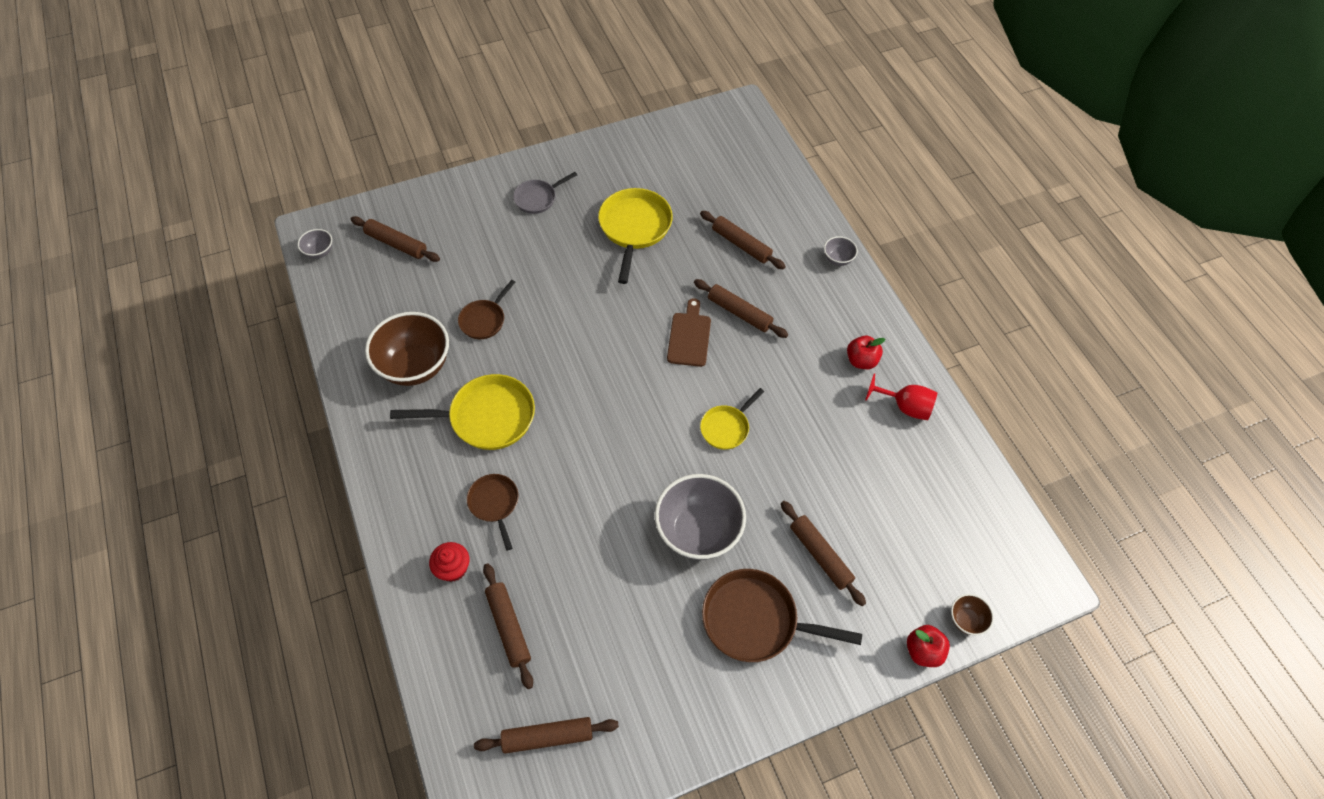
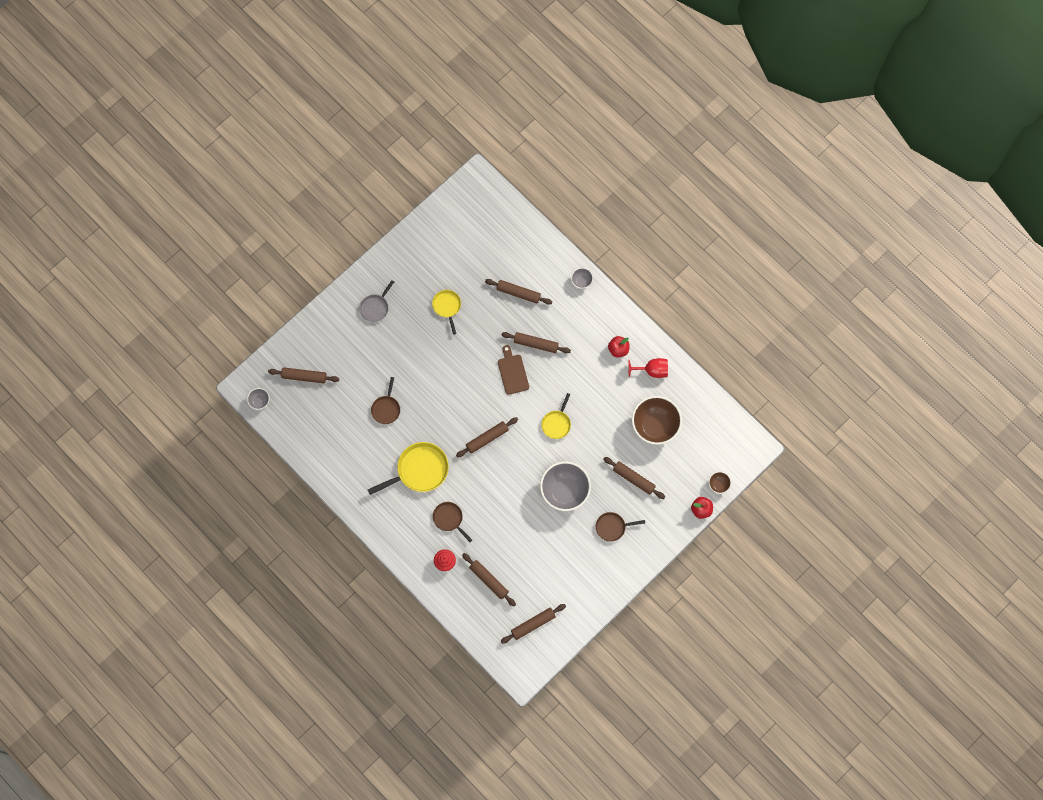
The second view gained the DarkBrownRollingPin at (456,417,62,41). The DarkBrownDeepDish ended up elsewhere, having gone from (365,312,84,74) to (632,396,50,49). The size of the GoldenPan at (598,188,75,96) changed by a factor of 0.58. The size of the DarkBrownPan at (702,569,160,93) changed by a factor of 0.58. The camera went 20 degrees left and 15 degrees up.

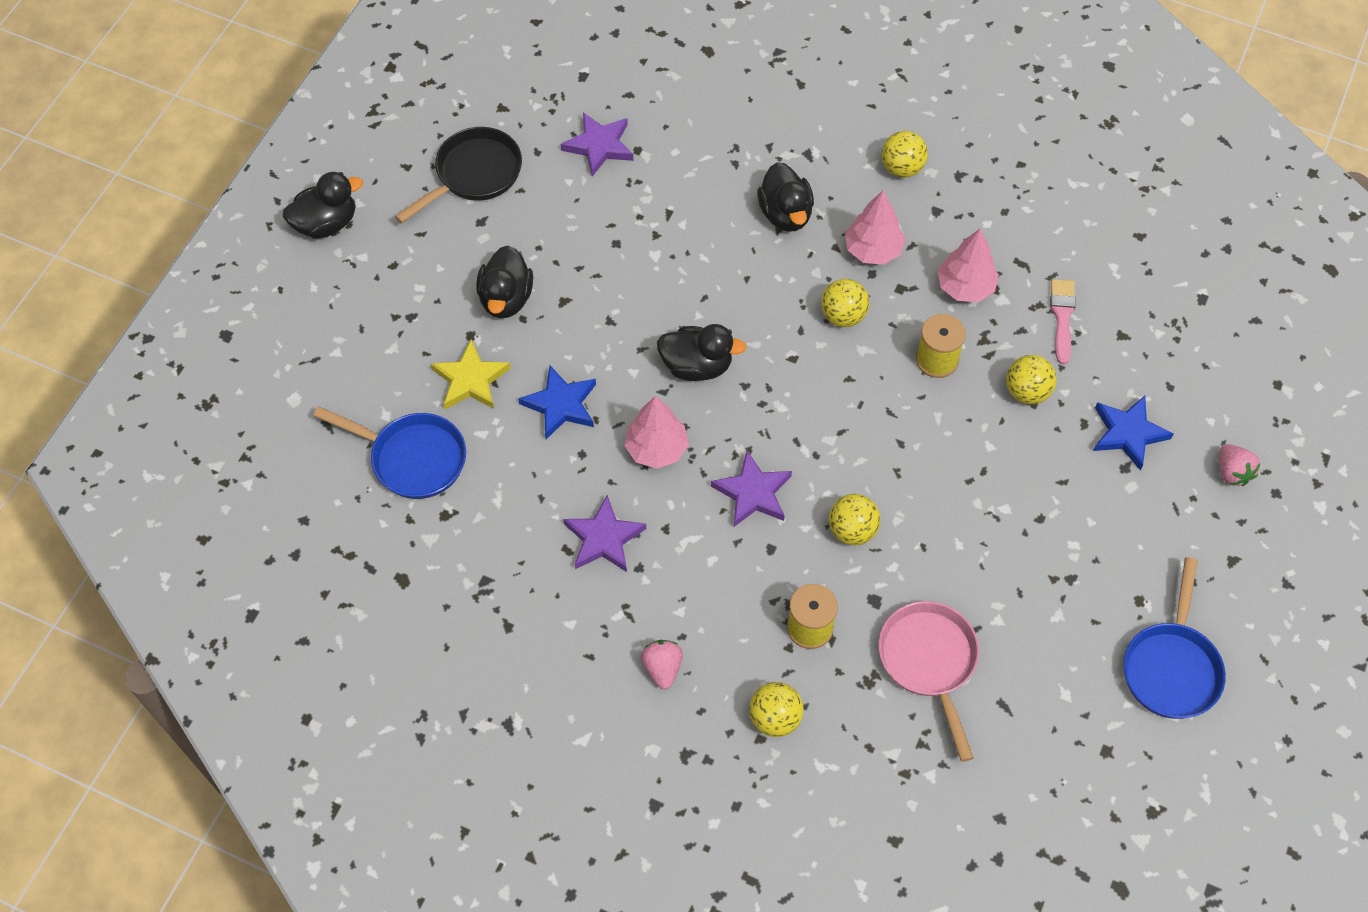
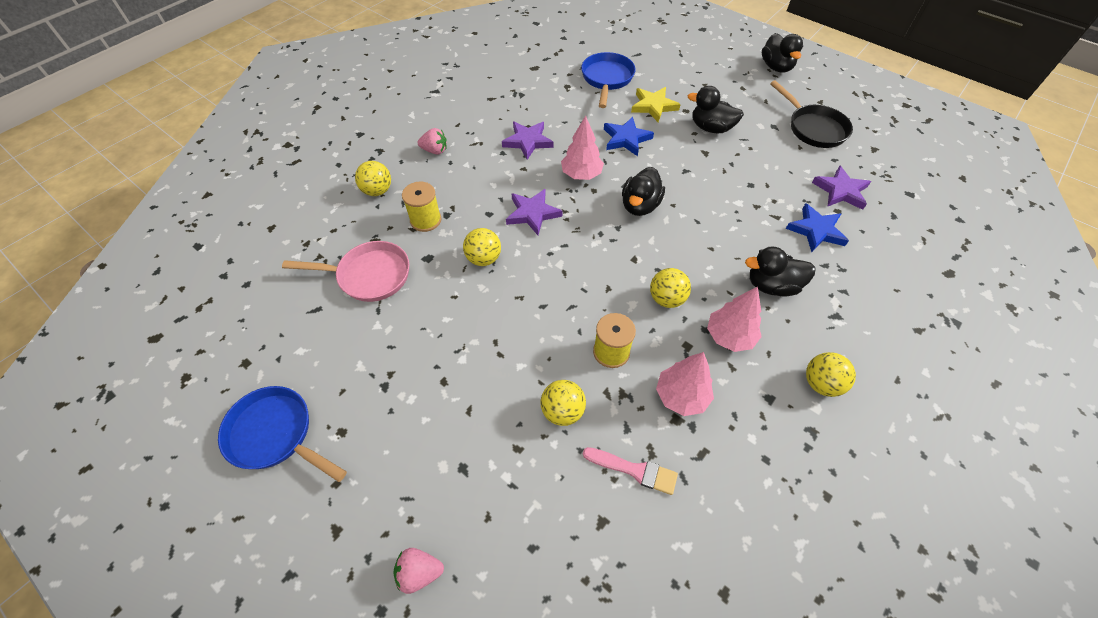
The CobaltStar ended up elsewhere, having gone from (1093,396,81,75) to (786,203,63,49). The CobaltPan at (313,406,153,93) ended up facing another way, 150 degrees clockwise from before. The camera went 105 degrees right and 5 degrees down.

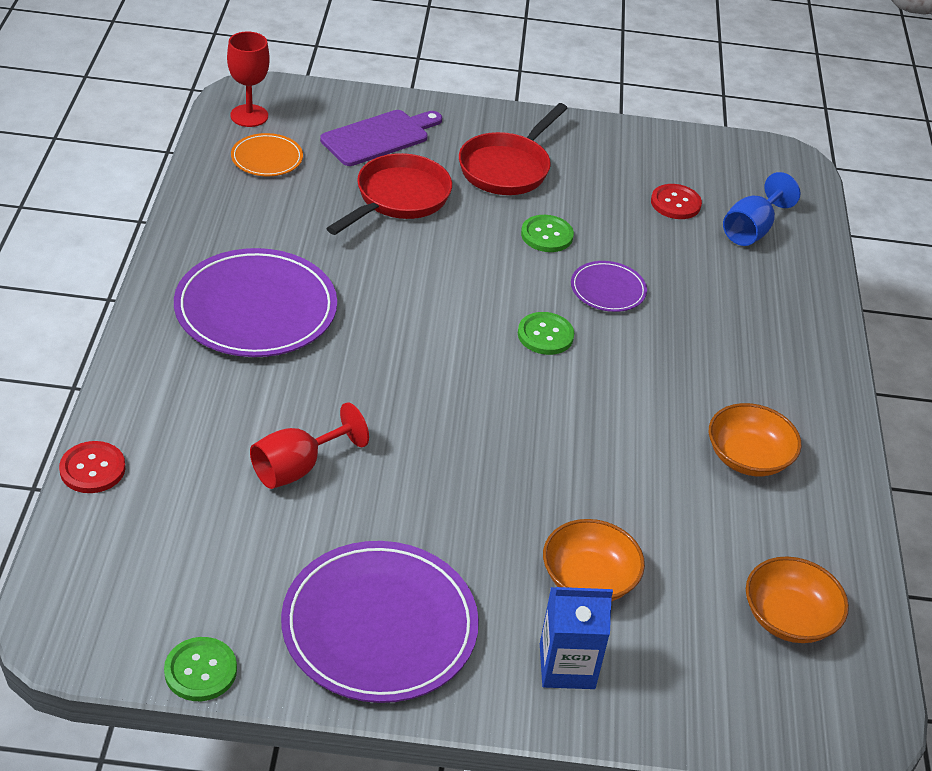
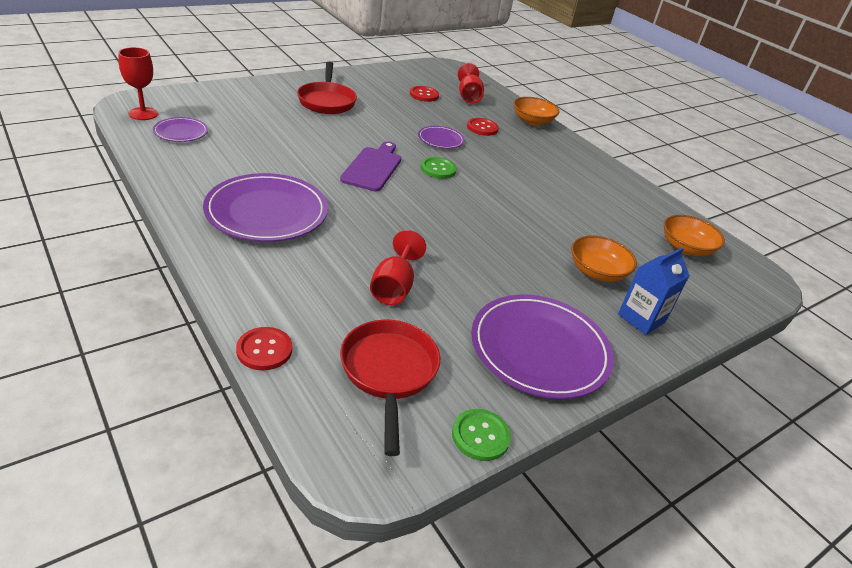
The second view lost the GreenSewingButton at (521,215,53,37). The second view gained the RedSewingButton at (467,118,32,18). The PurpleCuttingBoard ended up elsewhere, having gone from (320,110,122,56) to (340,141,61,51). The RedPan ended up elsewhere, having gone from (326,153,126,82) to (340,320,100,136). The OrangeColouredDeepDish ended up elsewhere, having gone from (709,403,92,73) to (513,97,47,29). What was the OrangeColouredDinnerPlate at (231,133,72,43) turned into the PurpleDinnerPlate at (153,117,55,25). What was the CobaltWineGlass at (723,172,77,74) turned into the RedWineGlass at (458,63,26,41). The camera went 40 degrees left and 5 degrees down.

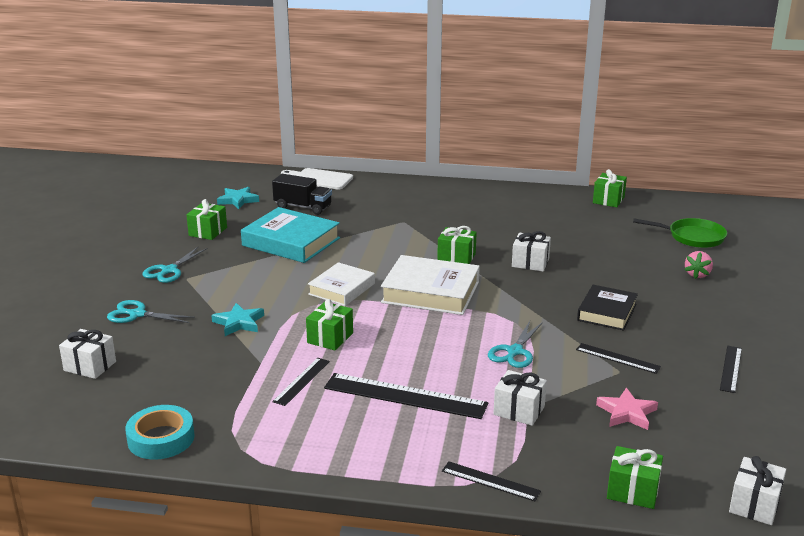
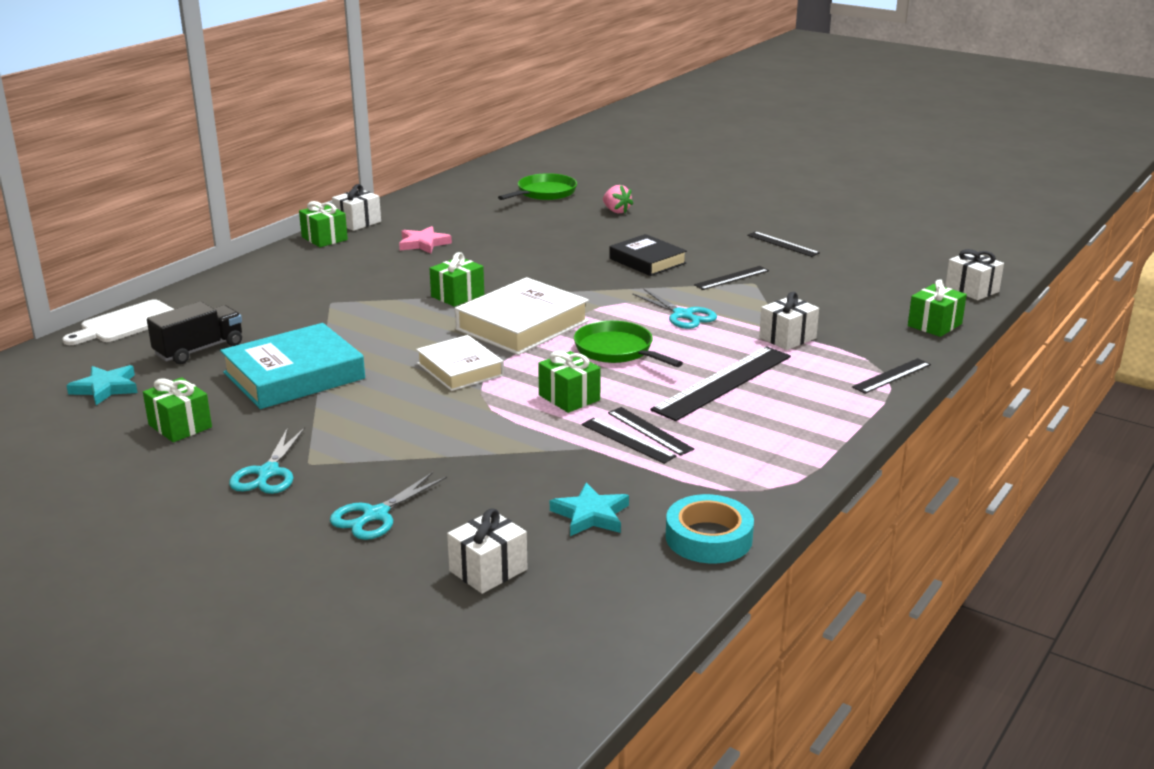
The second view gained the GreenPan at (574,321,109,46). The second view gained the JetBlackStraightedge at (582,418,94,46). The AquaStar ended up elsewhere, having gone from (211,303,53,33) to (550,482,79,54). The SnowWhiteGift ended up elsewhere, having gone from (512,231,39,41) to (332,184,49,47). The GreenGift ended up elsewhere, having gone from (593,169,34,38) to (299,201,49,46). The PinkStar ended up elsewhere, having gone from (596,388,62,42) to (399,226,53,28). The AquaScissors at (142,247,66,36) ended up facing another way, 45 degrees clockwise from before. The camera went 65 degrees left and 0 degrees up.

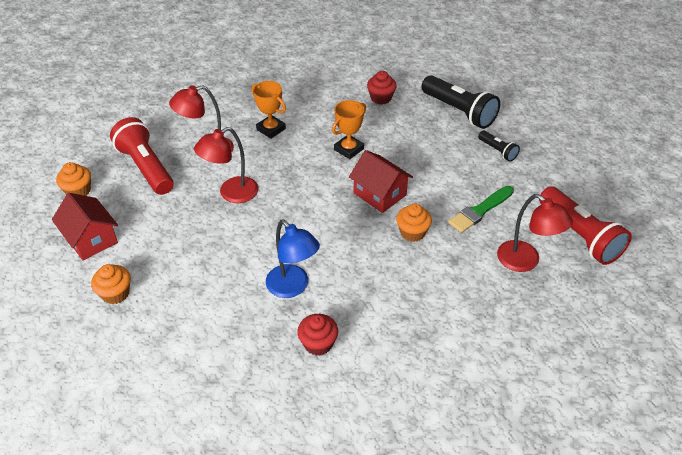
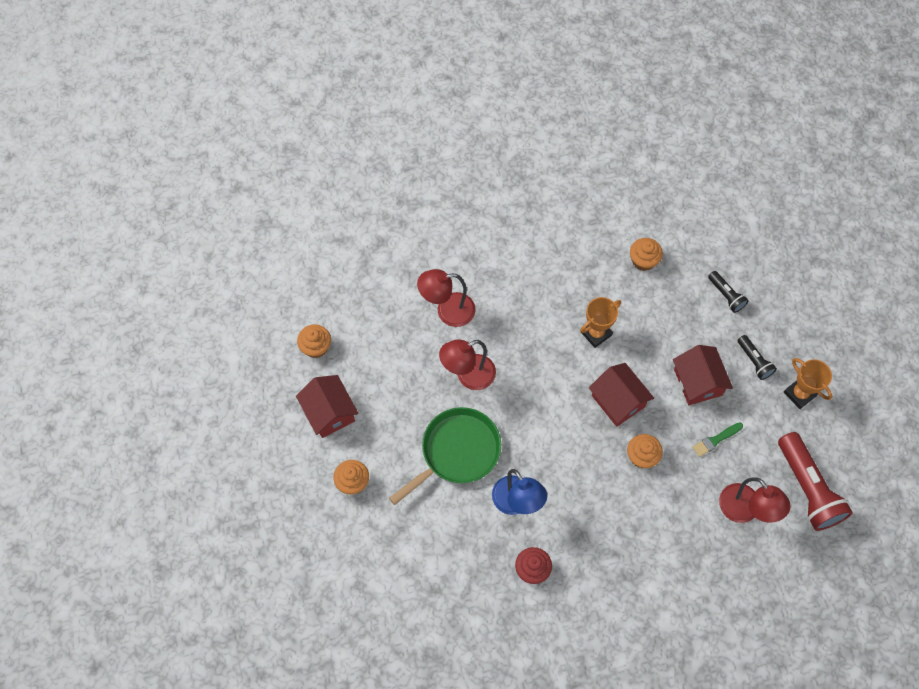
The second view lost the RedPocketTorch at (110,117,64,78). The second view gained the GreenPan at (389,407,112,98). The second view gained the RedHouse at (673,345,60,60). The OrangeColouredPrizeCup ended up elsewhere, having gone from (251,81,35,58) to (784,358,48,51). What was the RedFairyCake at (367,71,30,34) turned into the OrangeColouredFairyCake at (630,238,33,33). The size of the JetBlackPocketTorch at (421,75,79,54) changed by a factor of 0.51. The size of the GreenBrush at (448,186,66,47) changed by a factor of 0.66. The camera went 10 degrees right and 20 degrees up.

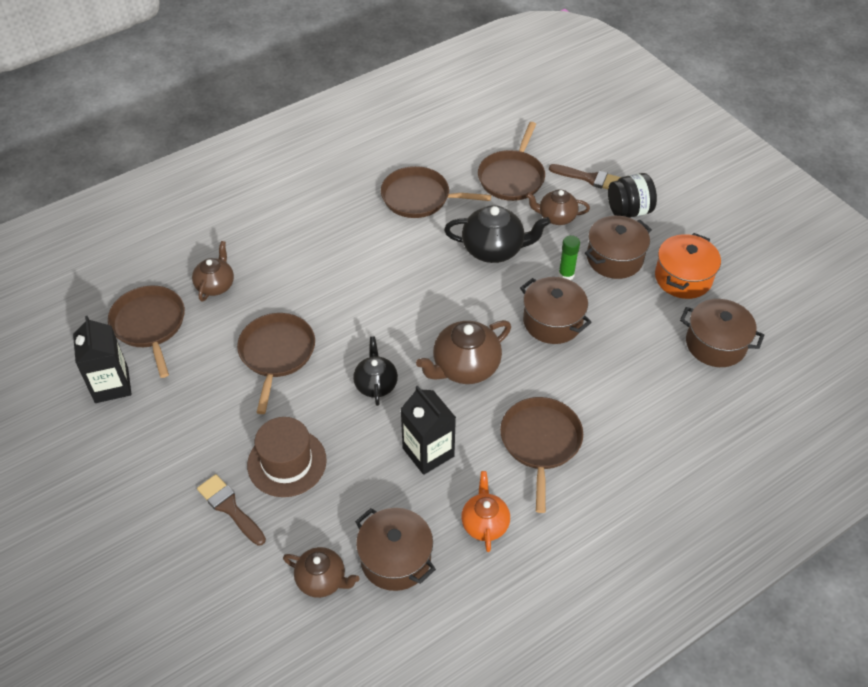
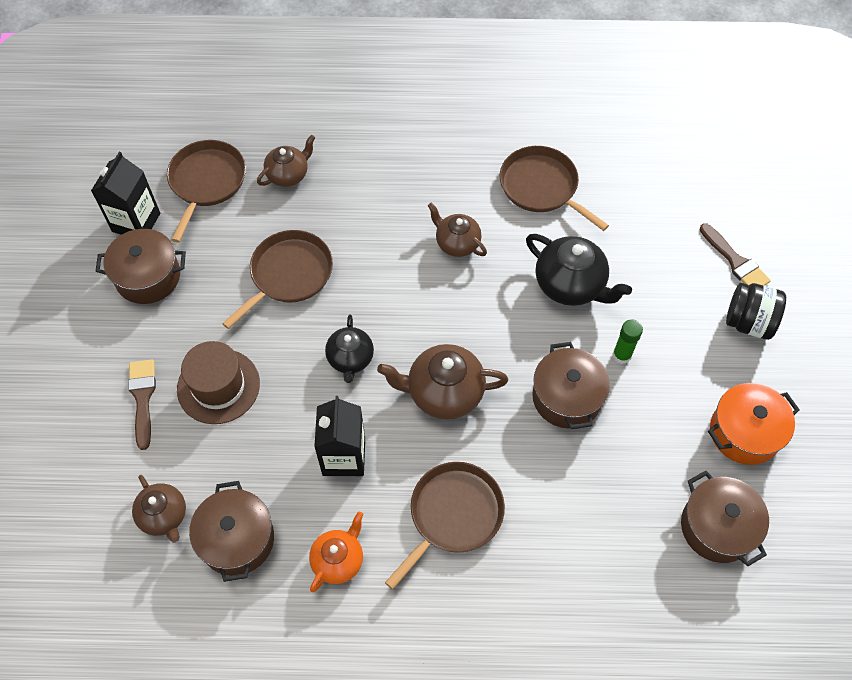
The second view lost the DarkBrownPan at (478,122,67,79). The DarkBrownChinaTeapot ended up elsewhere, having gone from (526,189,64,36) to (428,202,59,55). The DarkBrownCookingPot ended up elsewhere, having gone from (585,216,67,63) to (95,229,91,75). The JetBlackChinaTeapot at (353,337,45,69) ended up facing another way, 150 degrees clockwise from before. The camera went 35 degrees right and 10 degrees up.

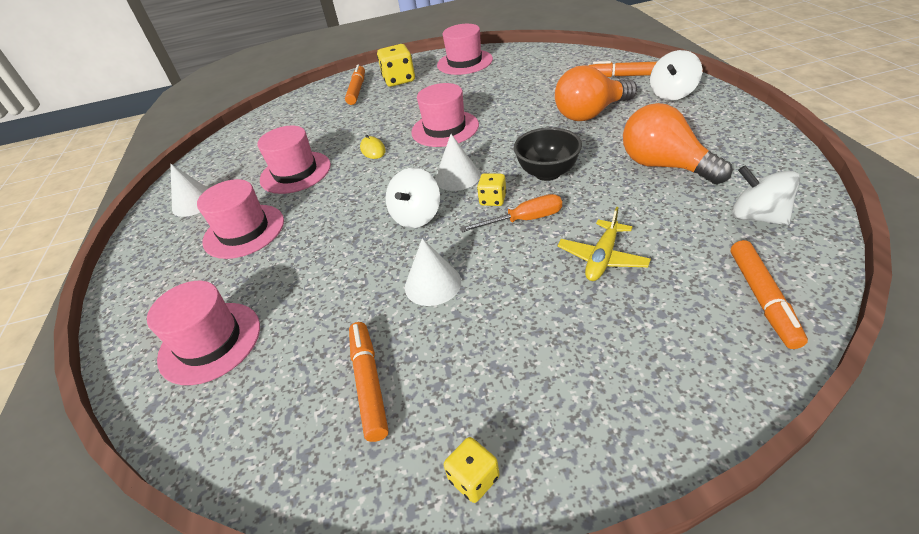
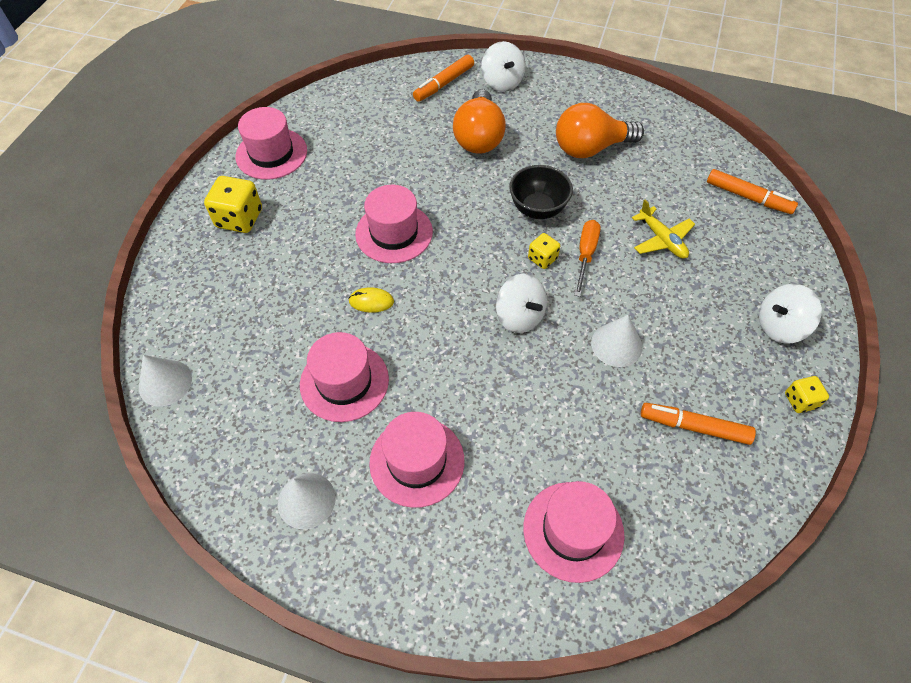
The second view lost the OrangeColouredMarkerPen at (345,65,20,40). The SnowWhiteCone ended up elsewhere, having gone from (435,134,46,57) to (139,355,53,52). The SnowWhiteSpinningTop ended up elsewhere, having gone from (732,165,68,60) to (759,284,63,60). The camera went 65 degrees left and 15 degrees up.

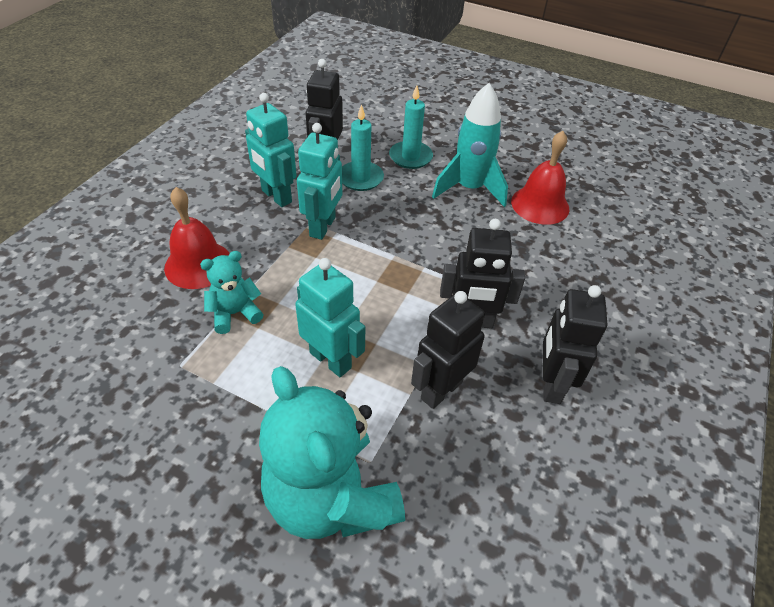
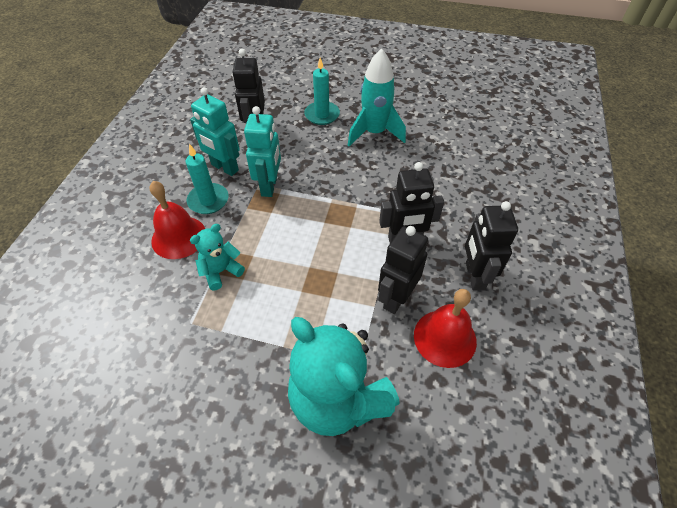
The second view lost the AquaRobot at (295,258,70,119). The AquaPillarCandle ended up elsewhere, having gone from (342,104,42,87) to (186,144,42,70). The RedSchoolBell ended up elsewhere, having gone from (511,131,58,94) to (414,289,63,79). The camera went 10 degrees left and 5 degrees up.

